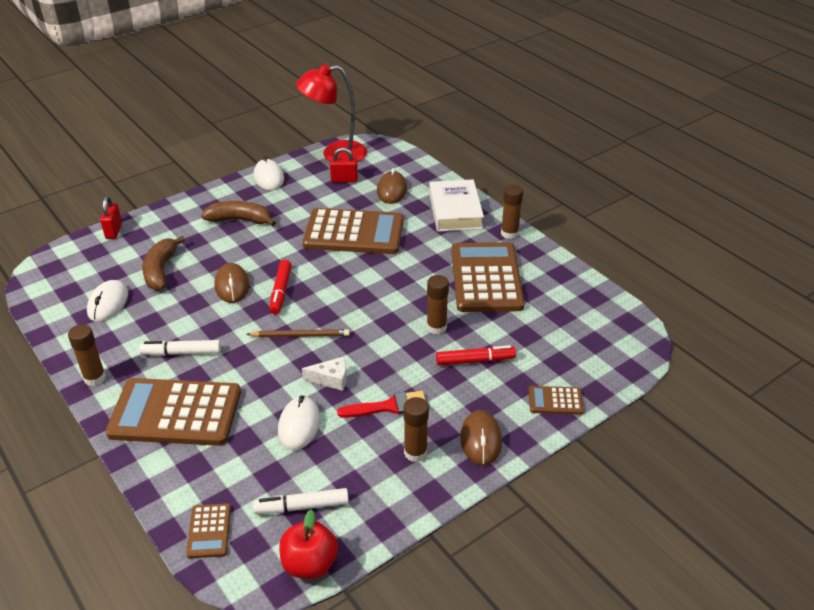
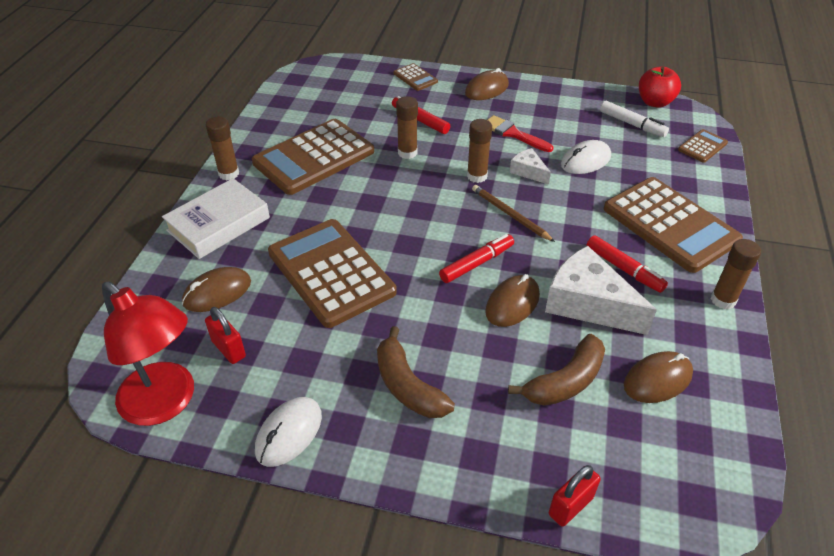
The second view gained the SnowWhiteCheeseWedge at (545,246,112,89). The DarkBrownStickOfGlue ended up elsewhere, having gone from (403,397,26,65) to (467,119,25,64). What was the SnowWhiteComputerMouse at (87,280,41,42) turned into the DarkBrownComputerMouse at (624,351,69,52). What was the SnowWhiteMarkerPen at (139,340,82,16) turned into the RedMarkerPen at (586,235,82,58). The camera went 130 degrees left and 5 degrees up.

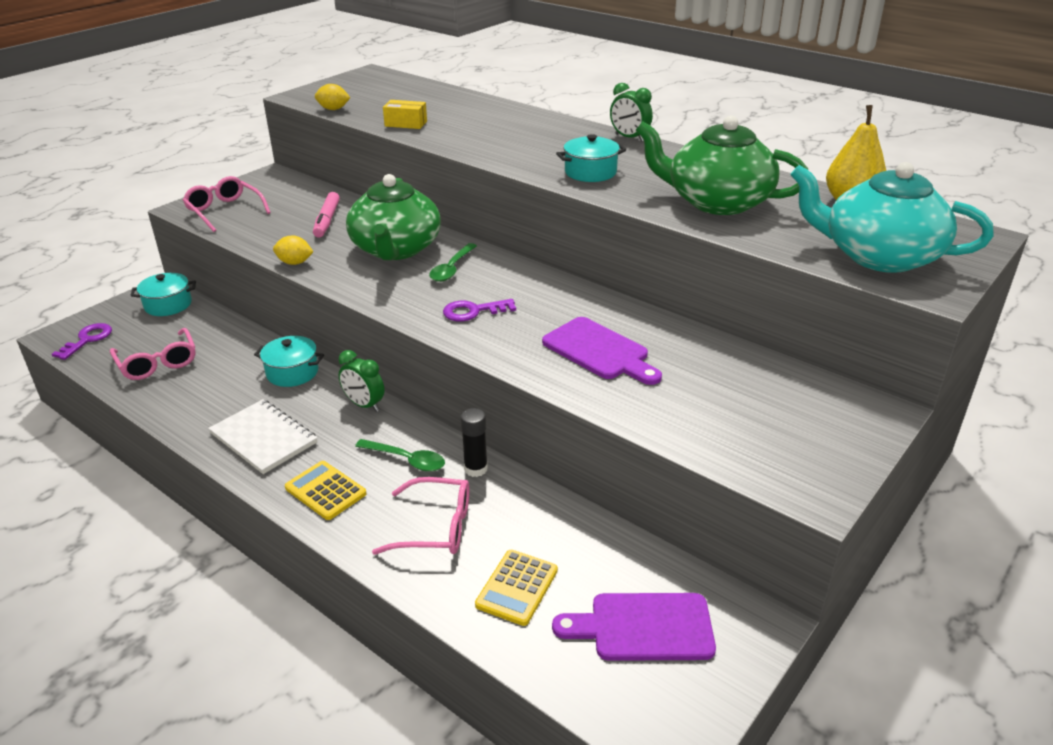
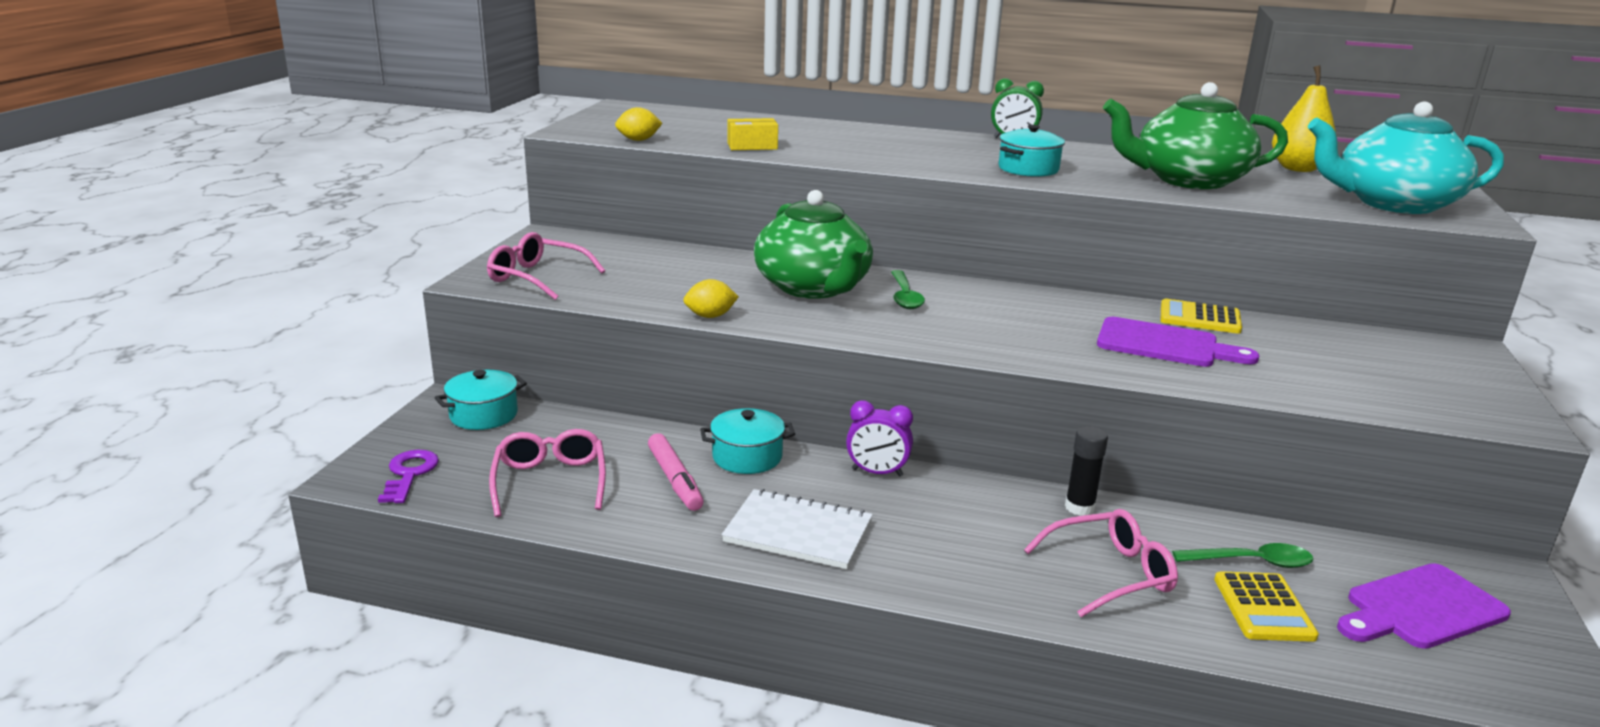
The second view lost the PurpleKey at (443,299,73,22). The GoldenAddingMachine ended up elsewhere, having gone from (285,461,81,59) to (1161,299,81,35). The PinkMarkerPen ended up elsewhere, having gone from (313,192,27,45) to (648,433,56,78). The GreenTeaspoon ended up elsewhere, having gone from (355,439,90,33) to (1172,543,141,25). What was the GreenAlarmClock at (339,350,45,62) turned into the PurpleAlarmClock at (846,400,67,76). The PinkEyeglasses at (110,328,85,52) ended up facing another way, 135 degrees counterclockwise from before. The camera went 25 degrees left and 10 degrees down.

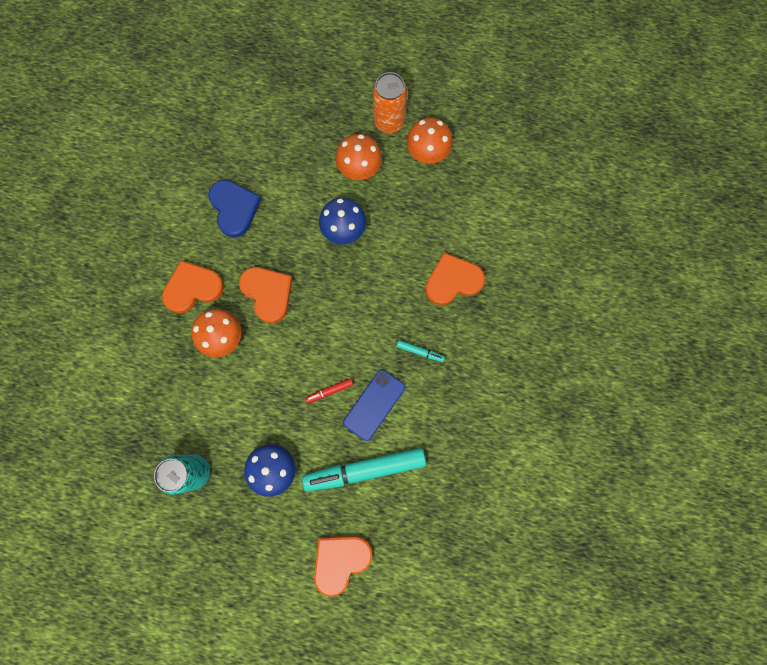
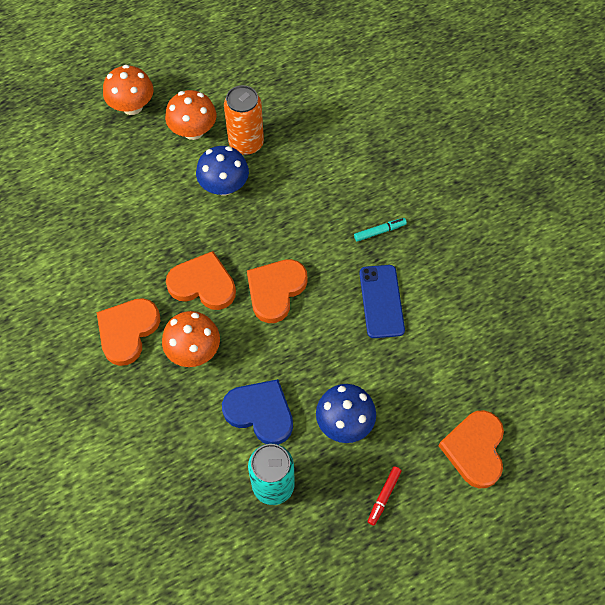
The second view lost the AquaMarkerPen at (302,448,124,44). The CobaltHeartShape ended up elsewhere, having gone from (208,180,53,58) to (222,379,71,66). The RedMarkerPen ended up elsewhere, having gone from (305,378,48,25) to (368,466,34,59). The OrangeColouredSodaCan ended up elsewhere, having gone from (373,72,34,61) to (224,85,40,70). The OrangeColouredToadstool ended up elsewhere, having gone from (406,117,47,47) to (103,65,50,50). The OrangeColouredHeartShape ended up elsewhere, having gone from (425,252,60,53) to (247,259,61,64). The camera went 40 degrees left and 15 degrees down.

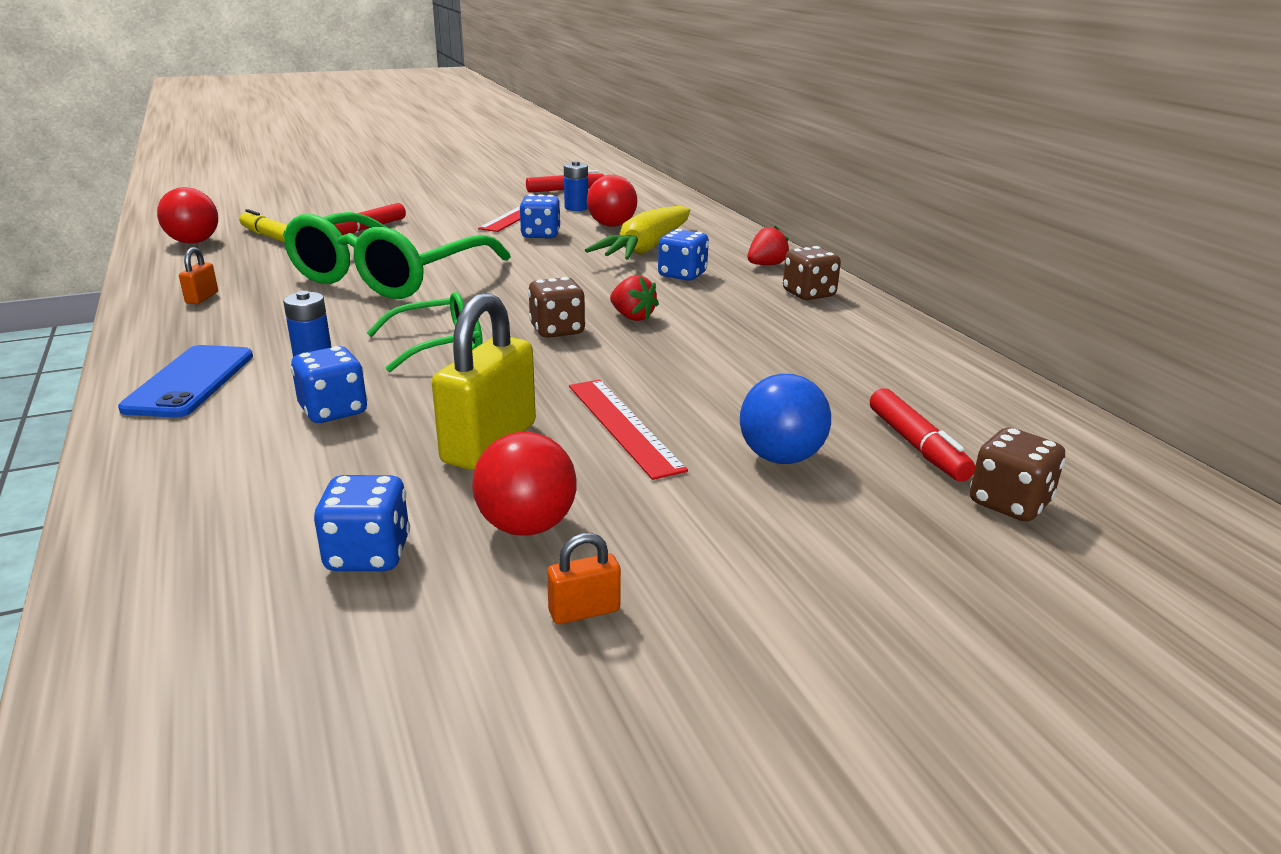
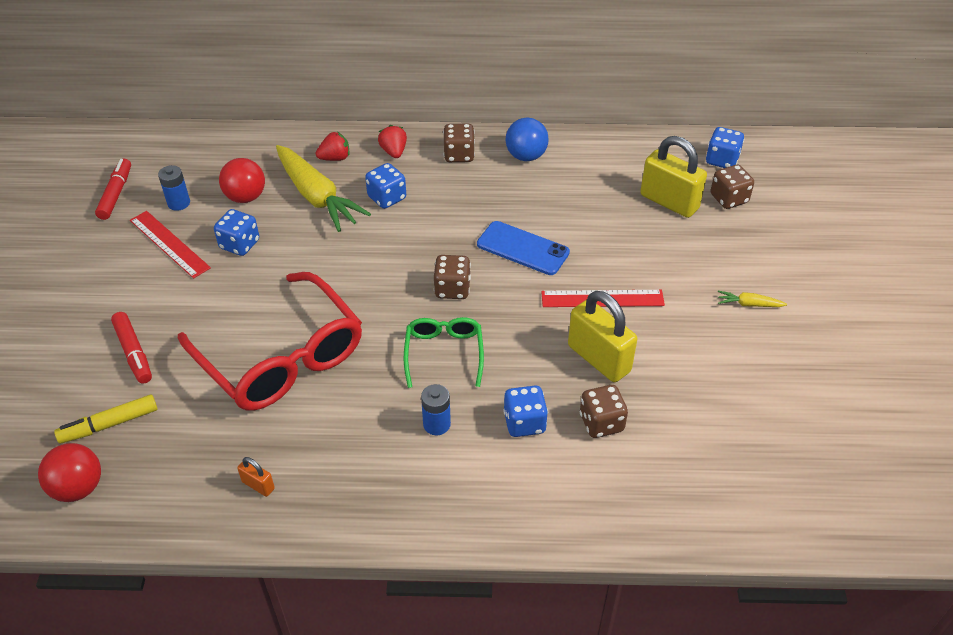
The second view lost the RedSphere at (472,432,105,104). The second view lost the OrangeColouredLock at (547,533,74,91). The second view gained the DarkBrownDie at (580,385,48,53). The second view gained the GoldenToyCarrot at (718,291,69,16). The CobaltMobilePhone ended up elsewhere, having gone from (118,345,135,73) to (477,221,93,54). The CobaltDie ended up elsewhere, having gone from (314,475,96,96) to (706,127,38,41). The RedBerry ended up elsewhere, having gone from (610,275,49,46) to (316,131,34,30). The CobaltSphere ended up elsewhere, having gone from (740,374,91,90) to (506,118,43,43). Where the RedMarkerPen stood at (870,388,105,94), the GoldenLock came to stand at (640,136,67,82). What was the GreenEyeglasses at (283,212,228,87) turned into the RedEyeglasses at (178,272,184,139). The camera went 65 degrees left and 20 degrees up.

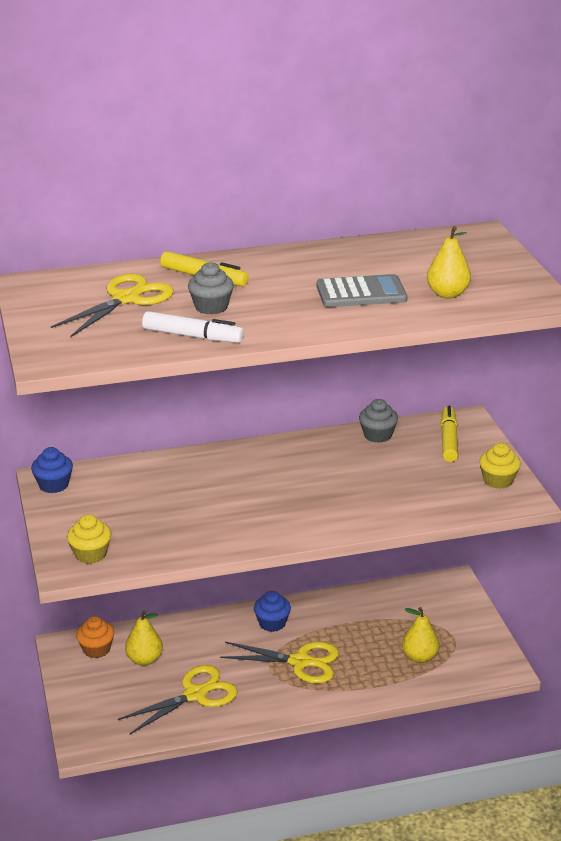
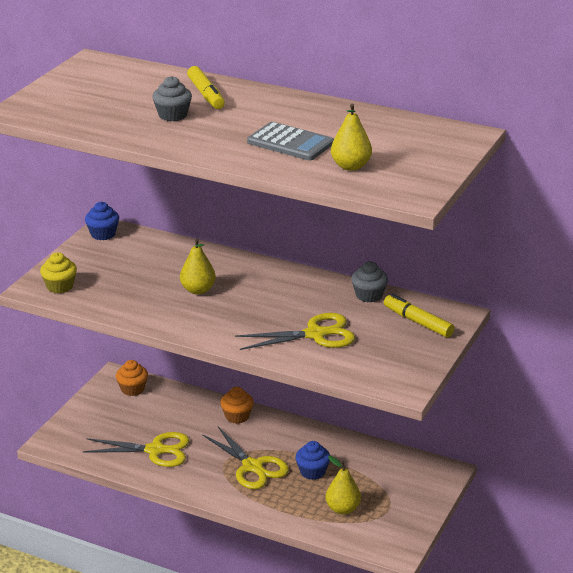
The second view lost the SnowWhiteMarkerPen at (142,311,102,32). The second view lost the GoldenFairyCake at (479,443,42,46). The second view gained the OrangeColouredFairyCake at (220,387,34,37). The GoldenScissors ended up elsewhere, having gone from (51,273,123,64) to (235,313,120,37). The GoldenPear ended up elsewhere, having gone from (125,610,38,56) to (180,239,36,55). The CobaltFairyCake ended up elsewhere, having gone from (254,591,37,41) to (295,441,35,39). The GoldenMarkerPen at (441,406,17,56) ended up facing another way, 90 degrees counterclockwise from before. The camera went 40 degrees right and 0 degrees up.

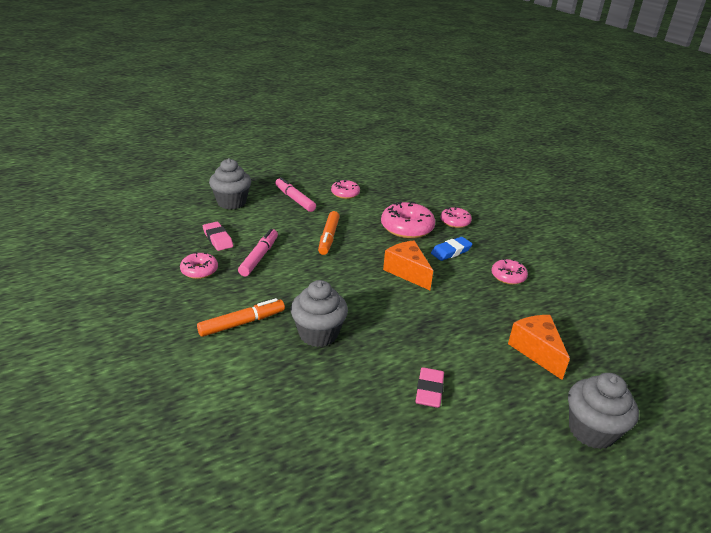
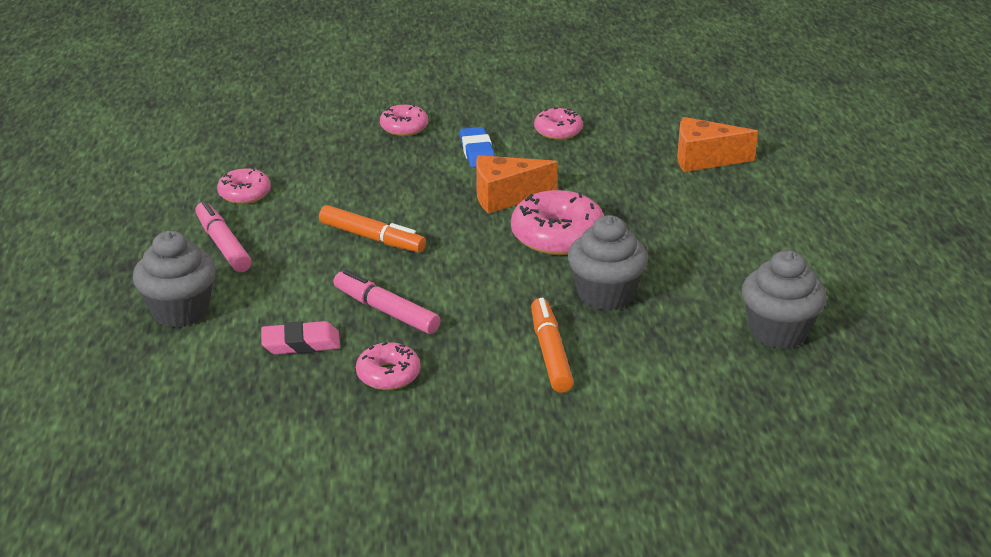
The second view lost the PinkPencilEraser at (415,367,29,41). The PinkDonut ended up elsewhere, having gone from (381,201,54,38) to (511,190,93,65). The GreyFairyCake ended up elsewhere, having gone from (568,373,71,76) to (742,250,85,99). The PinkMarkerPen at (275,177,41,35) ended up facing another way, 75 degrees clockwise from before. The camera went 65 degrees left and 0 degrees up.

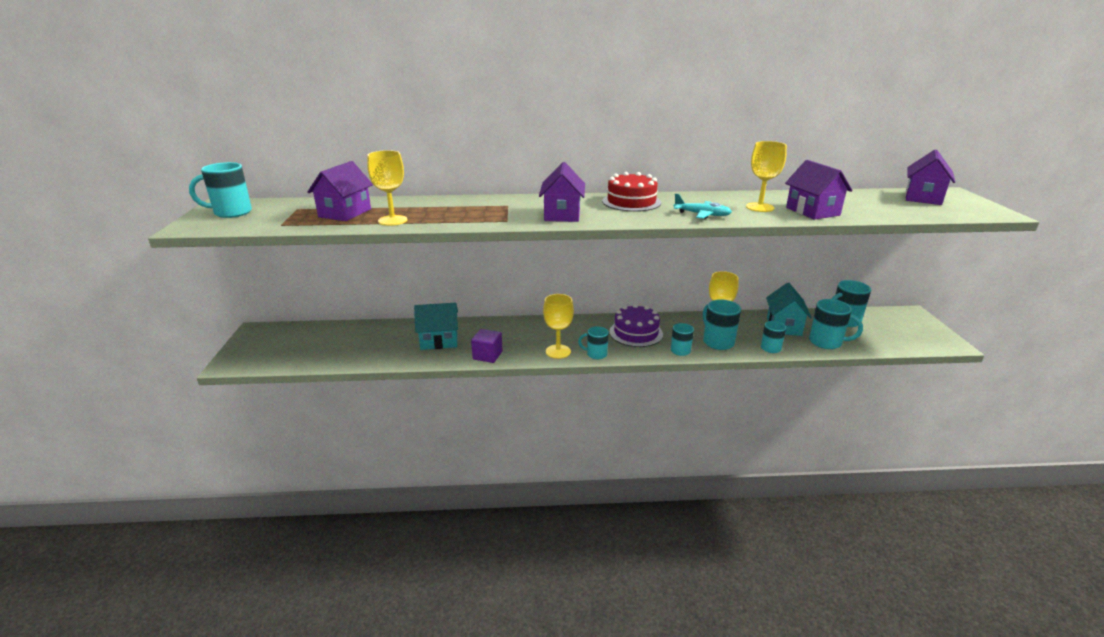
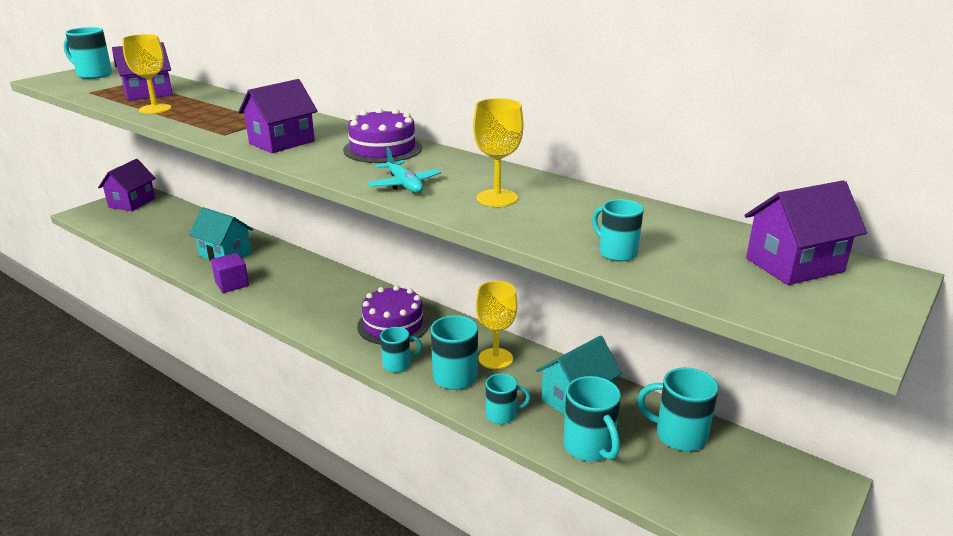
The second view lost the GoldenWineGlass at (543,294,31,65). The AquaMug ended up elsewhere, having gone from (578,326,31,33) to (592,199,52,63). The PurpleHouse ended up elsewhere, having gone from (785,160,68,60) to (98,159,58,52). What was the RedGateau at (602,172,59,40) turned into the PurpleGateau at (343,108,79,55). The camera went 40 degrees right and 0 degrees up.

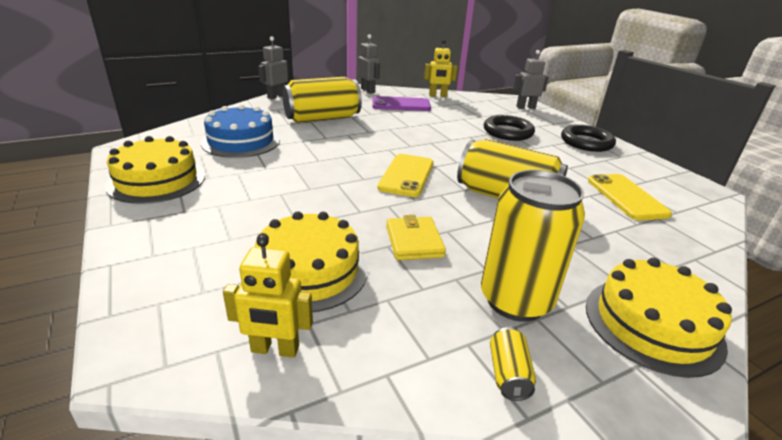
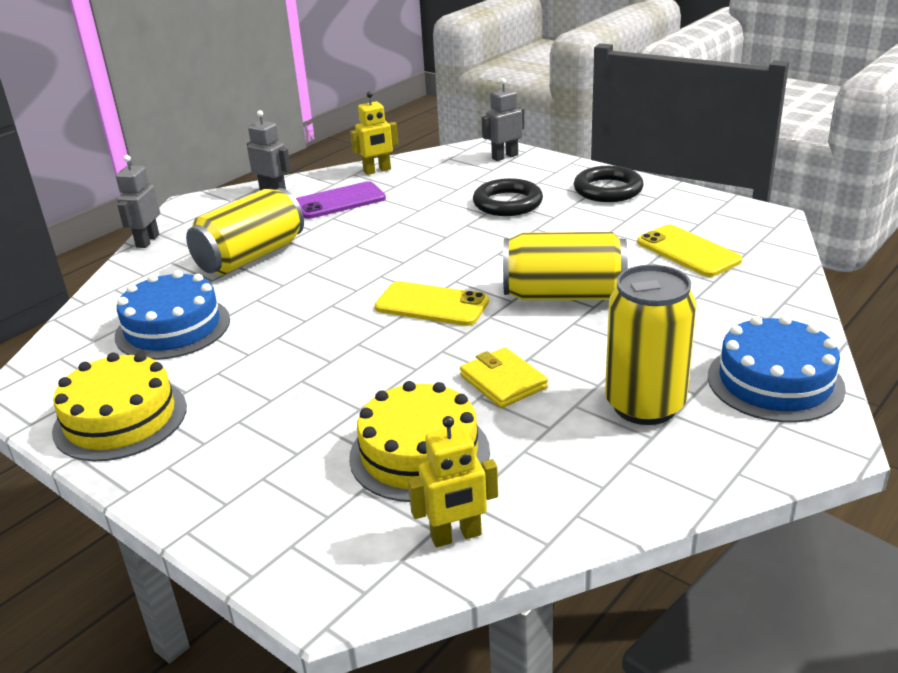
The second view lost the GoldenSodaCan at (490,327,46,74). What was the GoldenGateau at (586,258,146,120) turned into the CobaltGateau at (708,315,138,107). The GoldenMobilePhone at (378,154,56,43) ended up facing another way, 60 degrees counterclockwise from before. The camera went 20 degrees left and 0 degrees up.

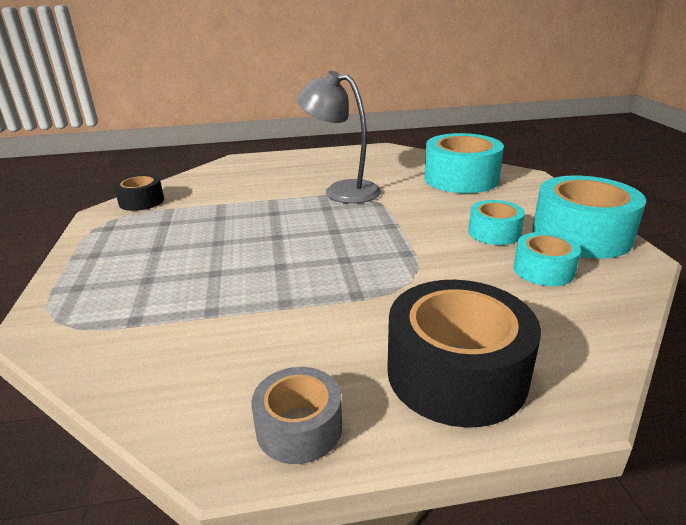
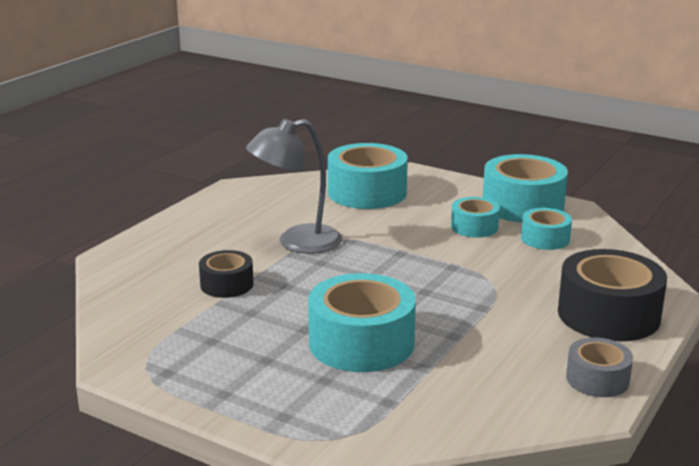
The second view gained the AquaTape at (308,273,108,99). The JetBlackTape ended up elsewhere, having gone from (114,174,50,37) to (199,250,54,48). The camera went 50 degrees left and 5 degrees down.

